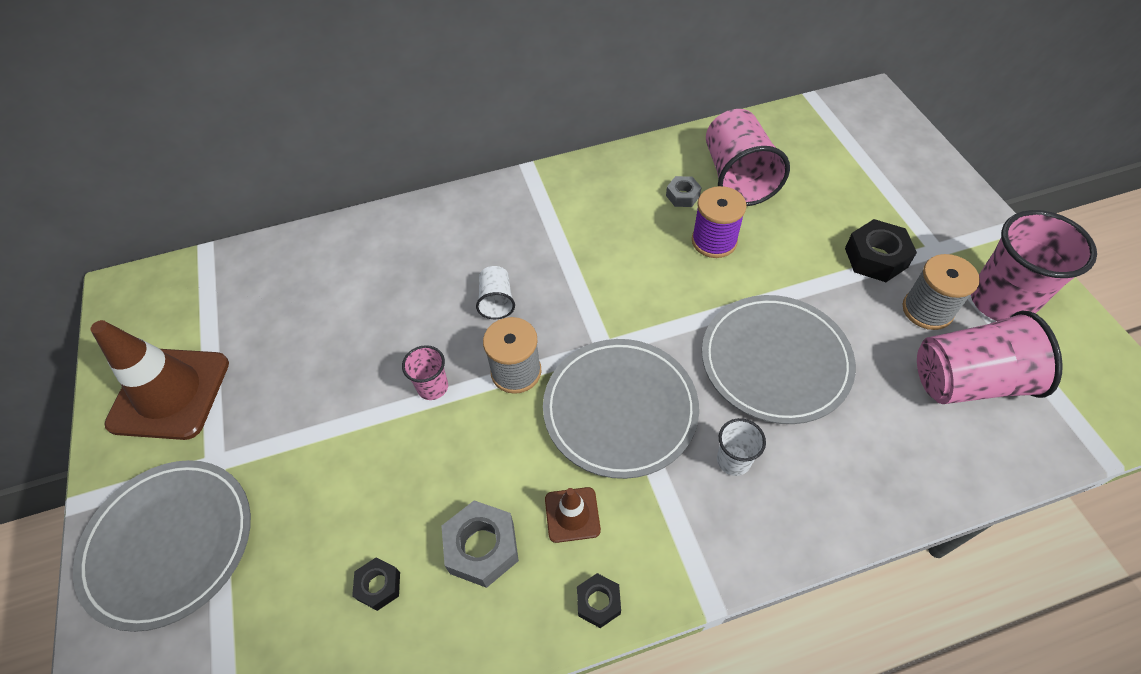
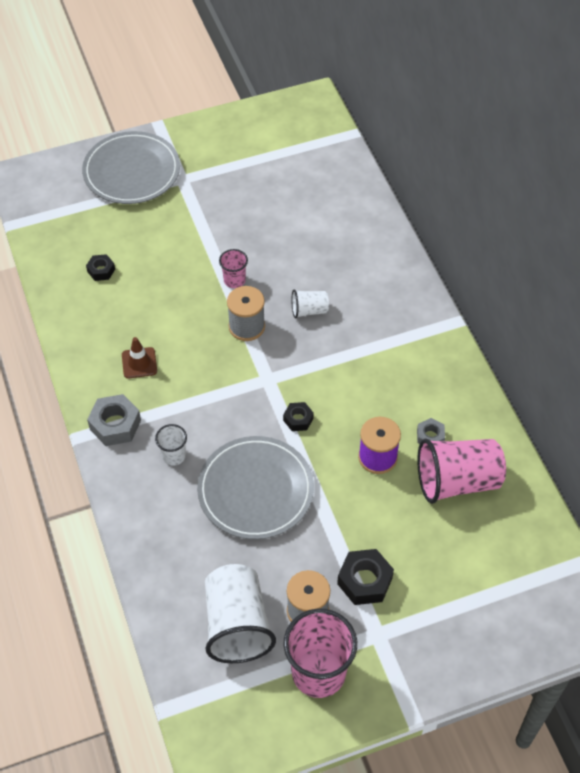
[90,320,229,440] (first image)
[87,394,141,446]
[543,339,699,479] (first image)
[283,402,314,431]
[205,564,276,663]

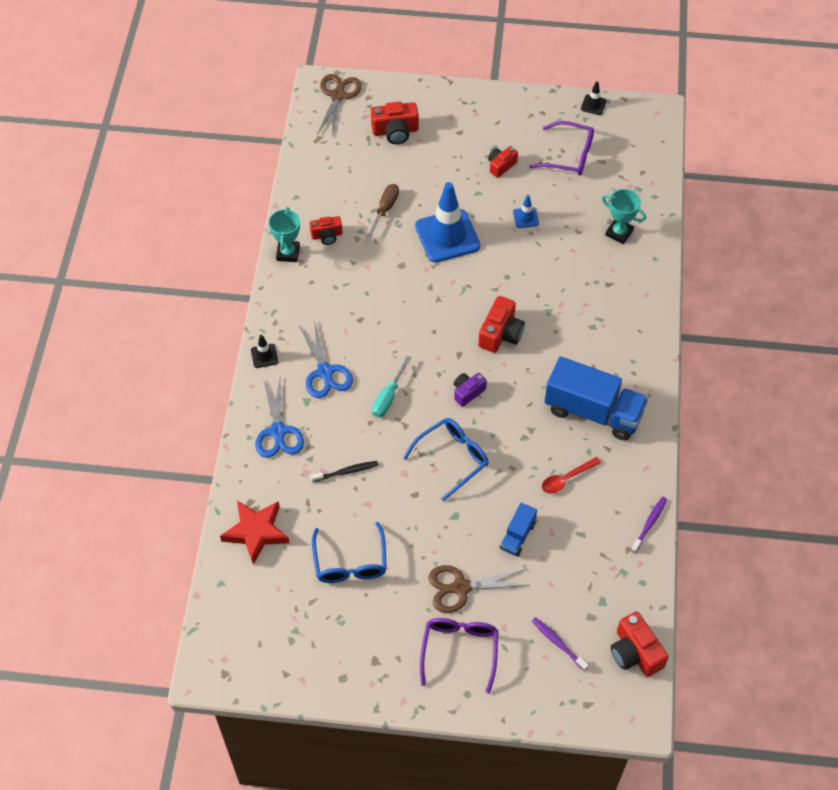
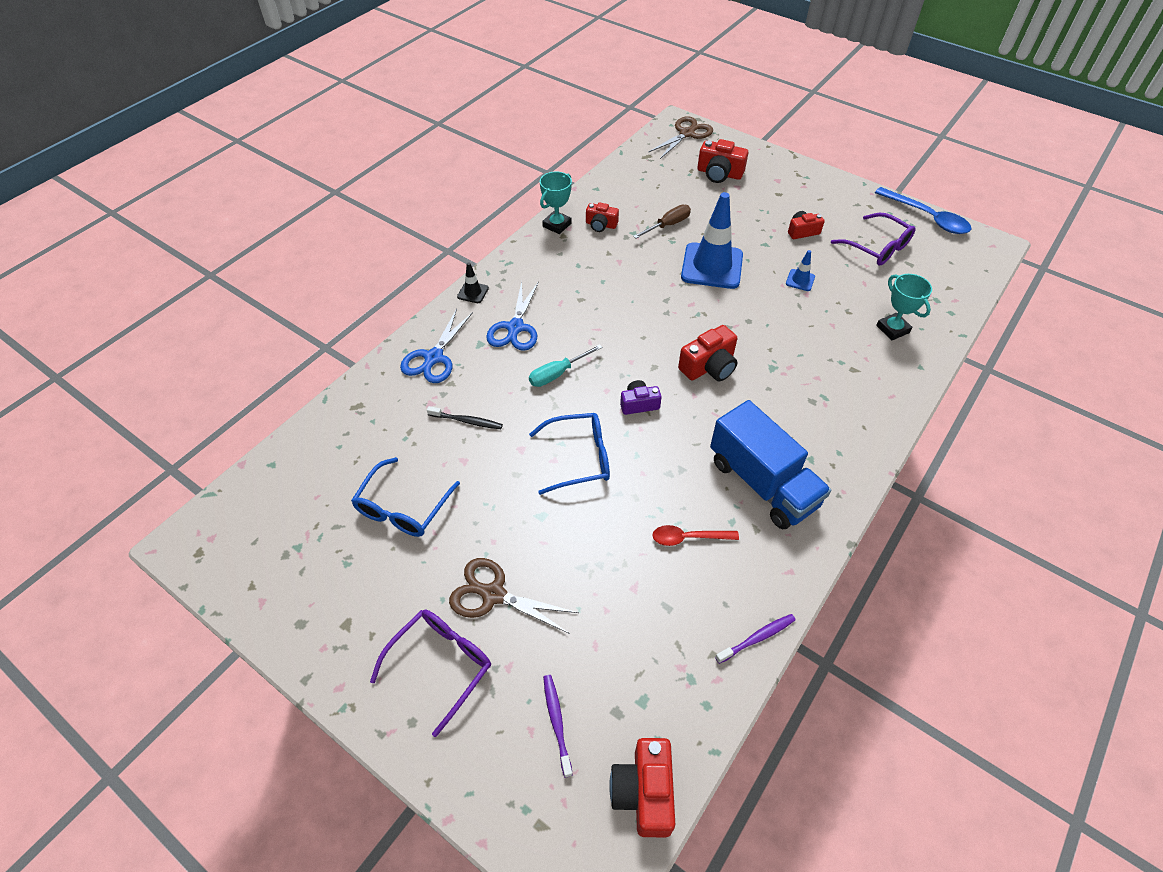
[220,501,289,565] (first image)
[500,503,537,556] (first image)
[875,187,971,234]

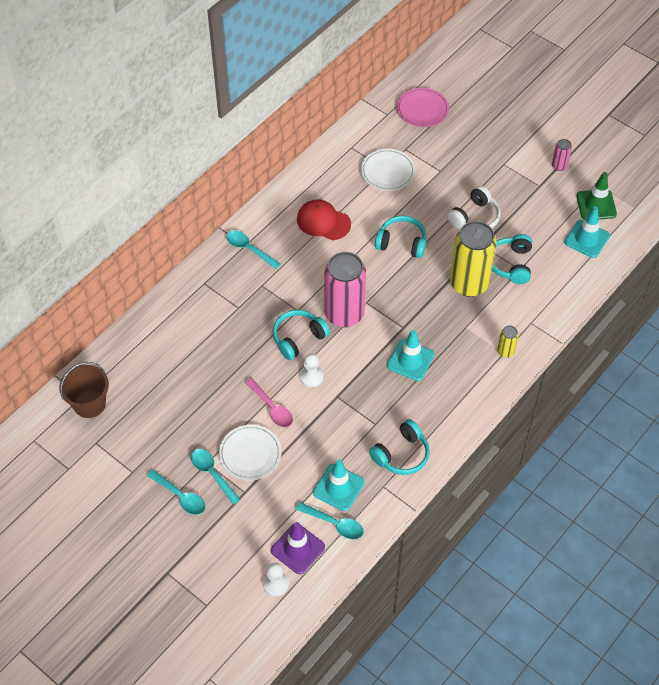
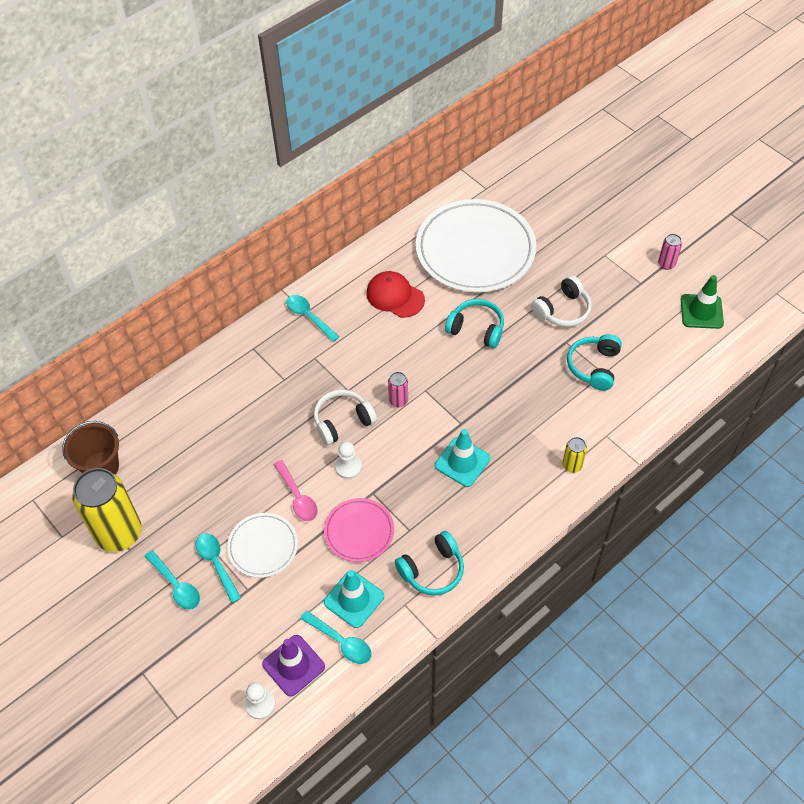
[314,390,377,445]
[388,372,408,407]
[416,199,536,293]
[324,498,394,562]
[72,468,141,552]
[564,207,610,258] (first image)

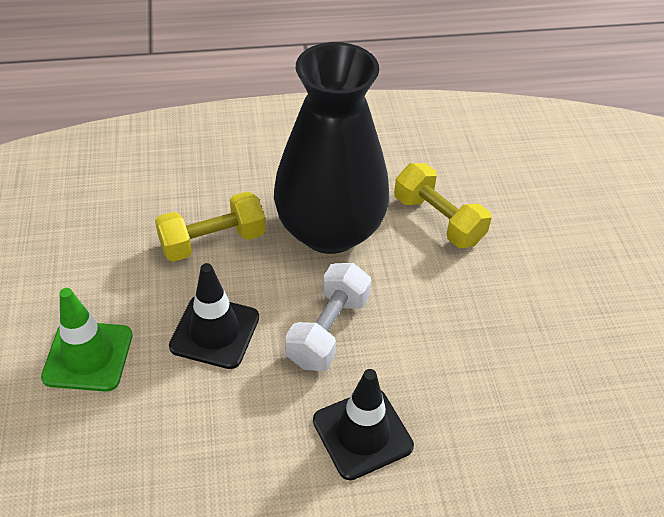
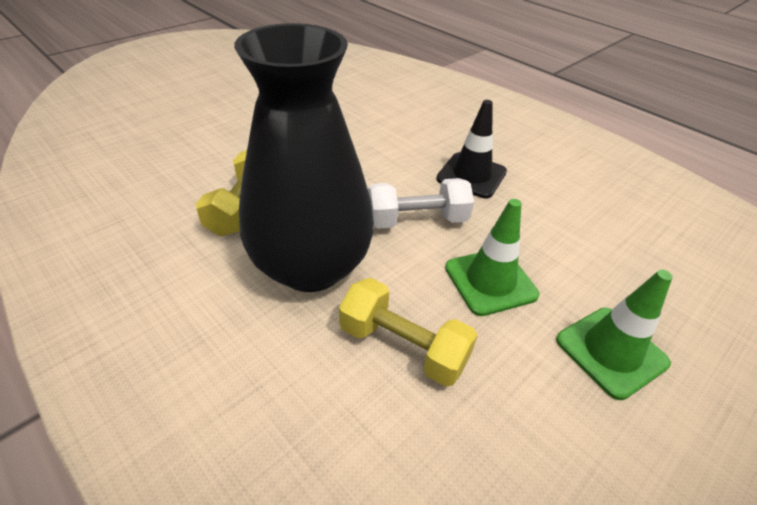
[445,199,539,316]

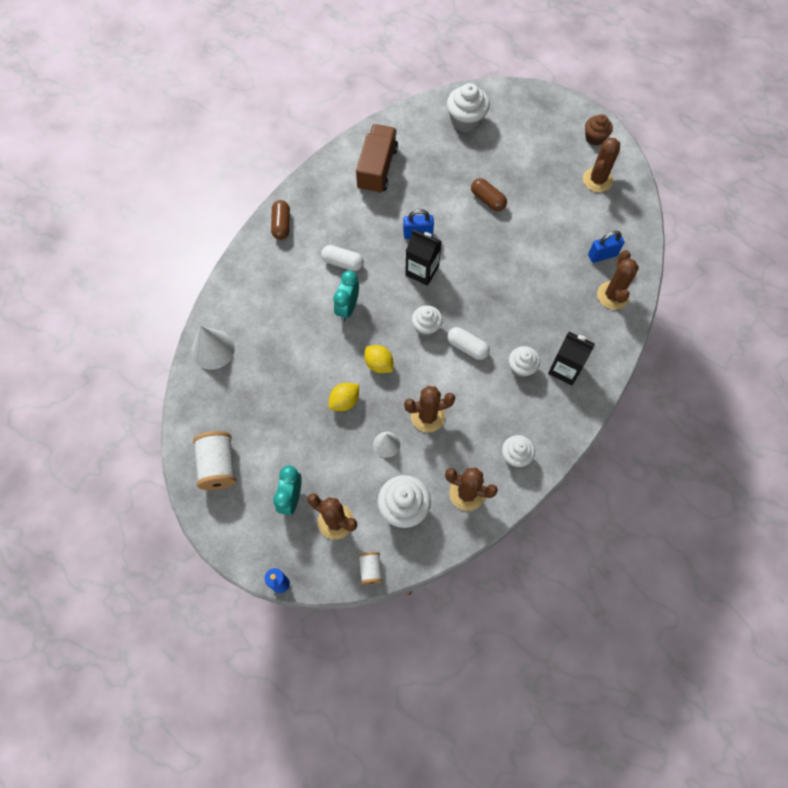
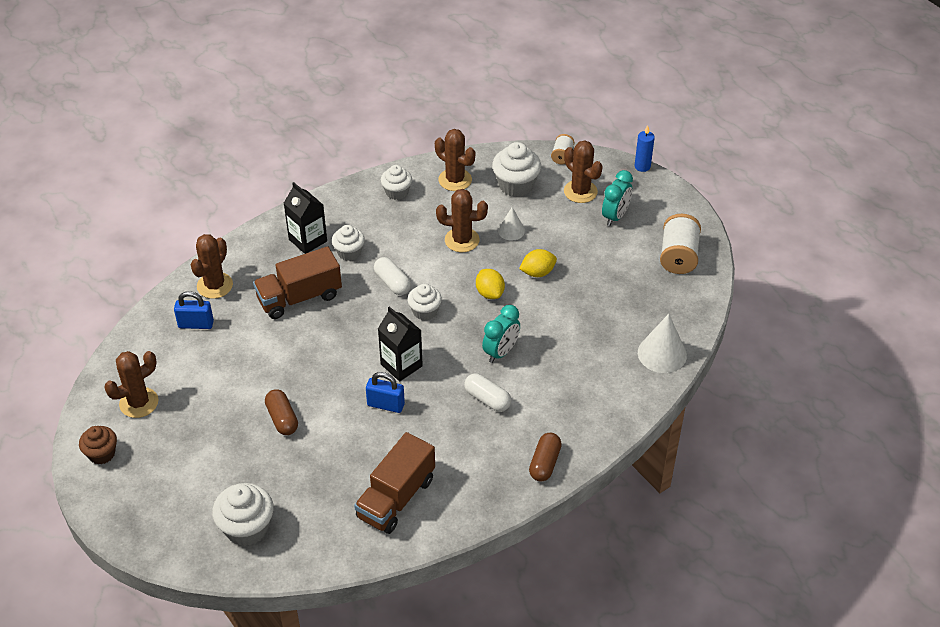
[253,246,342,319]

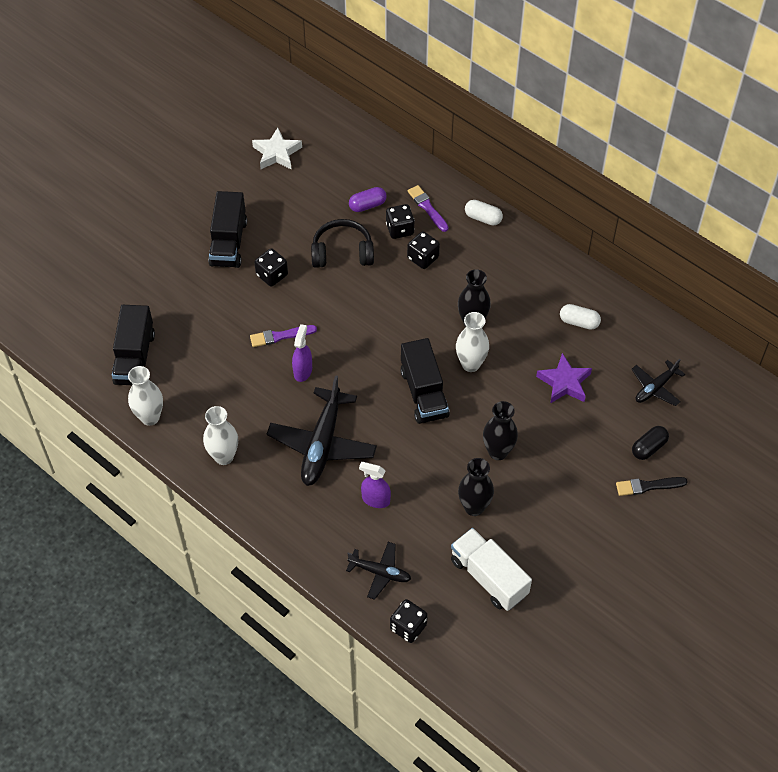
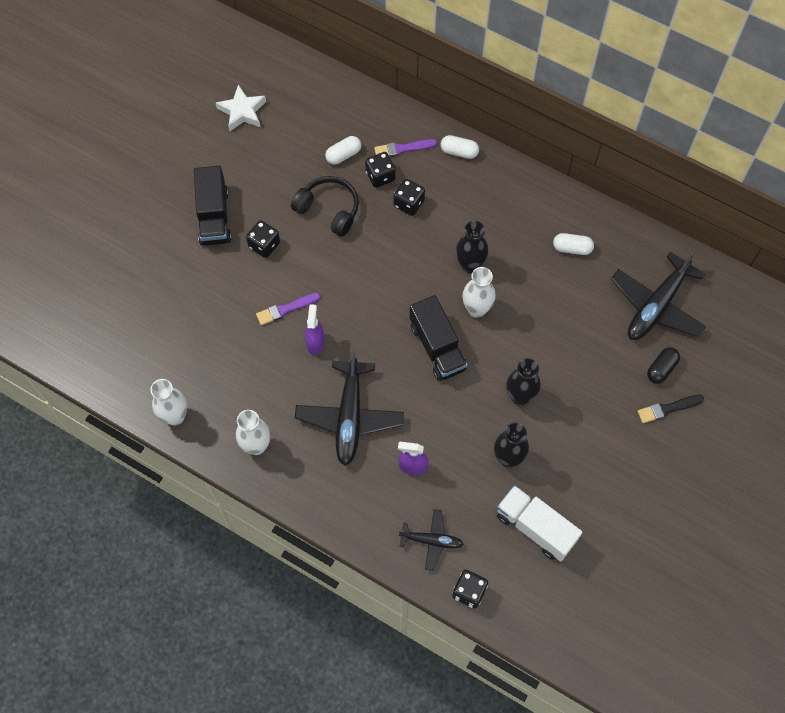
[112,305,155,385] (first image)
[291,176,359,237]
[325,136,361,165]
[374,139,437,157]
[536,353,592,404] (first image)
[611,249,706,340]

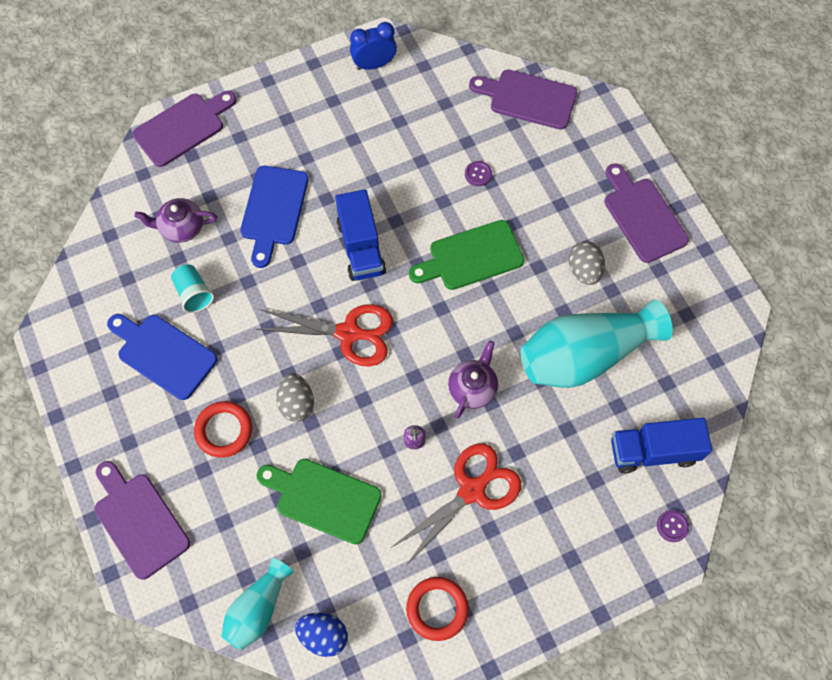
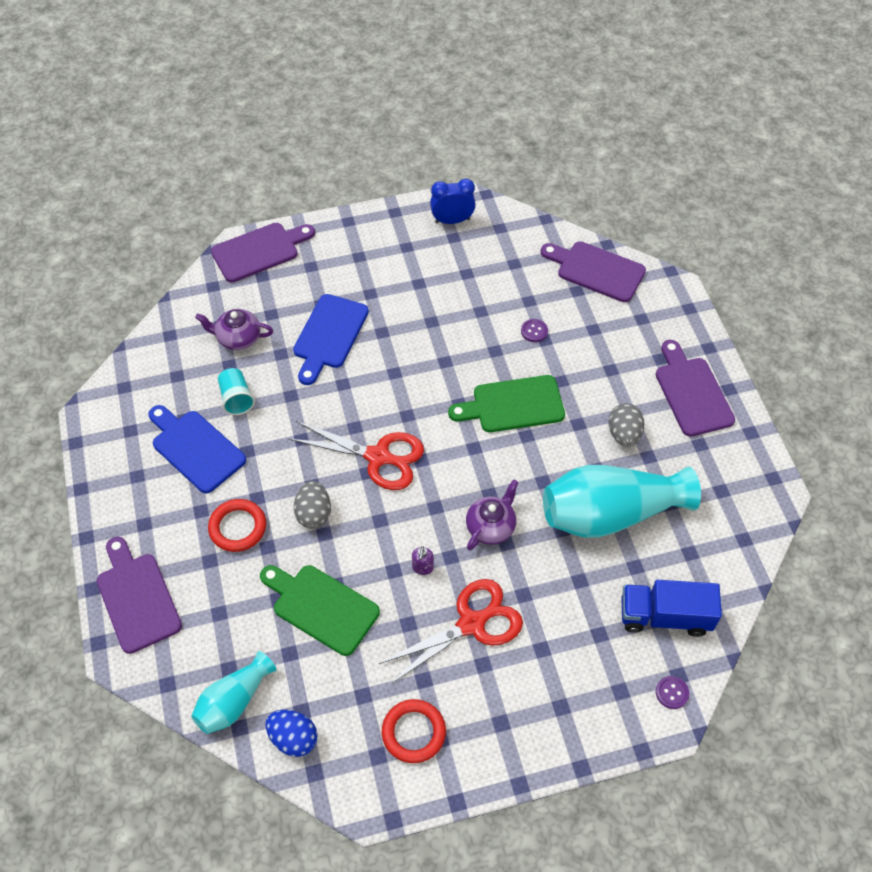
[335,189,386,281] (first image)

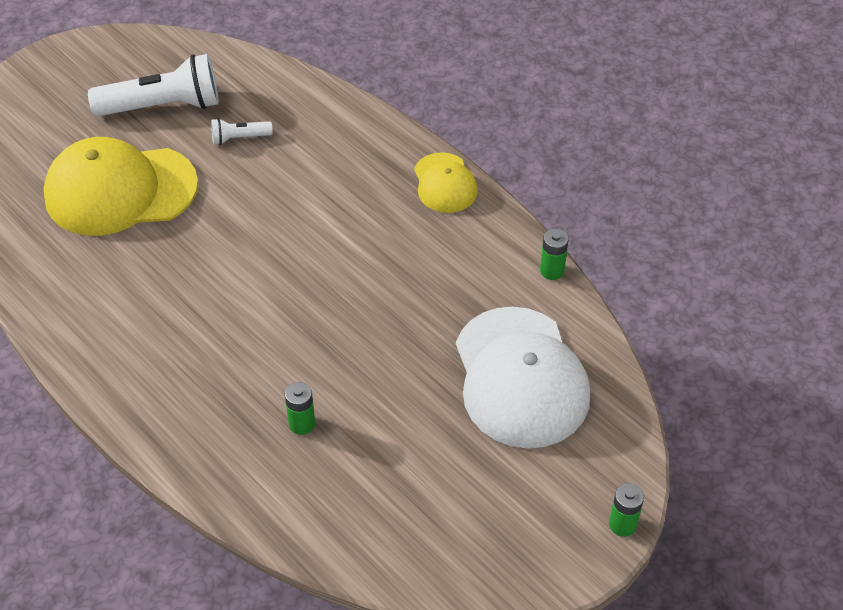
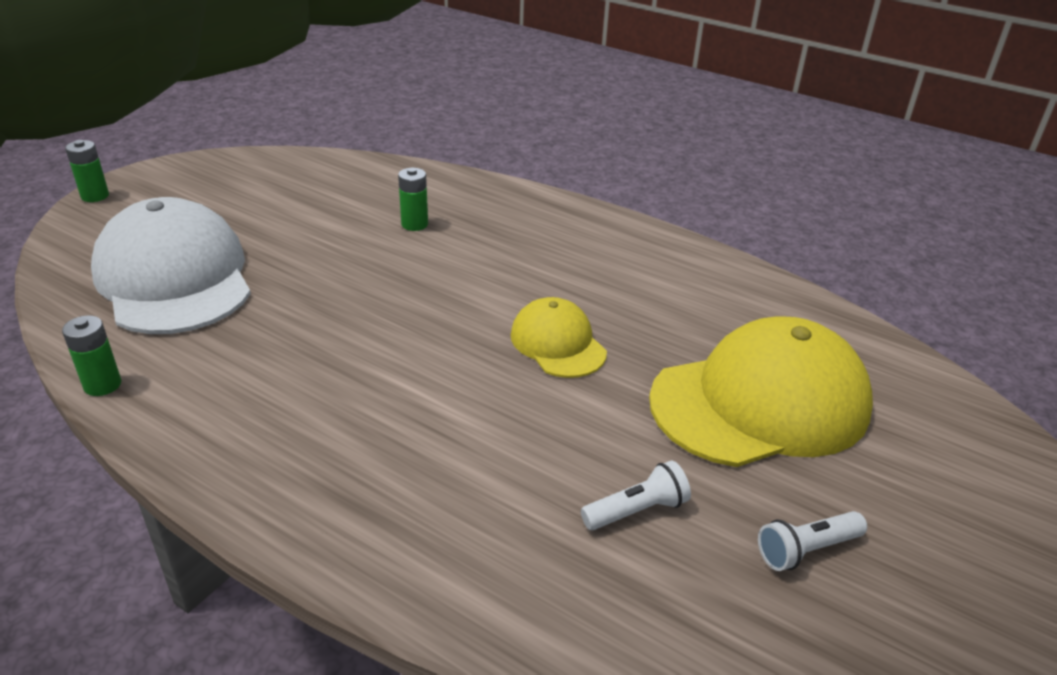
[758,511,867,571]
[511,297,607,378]

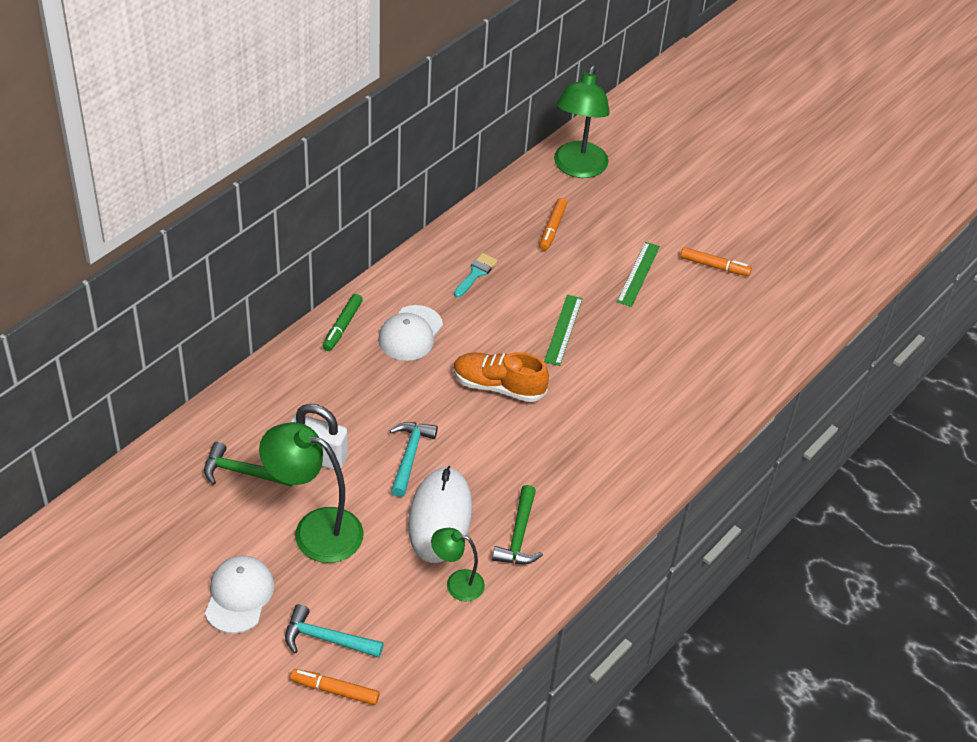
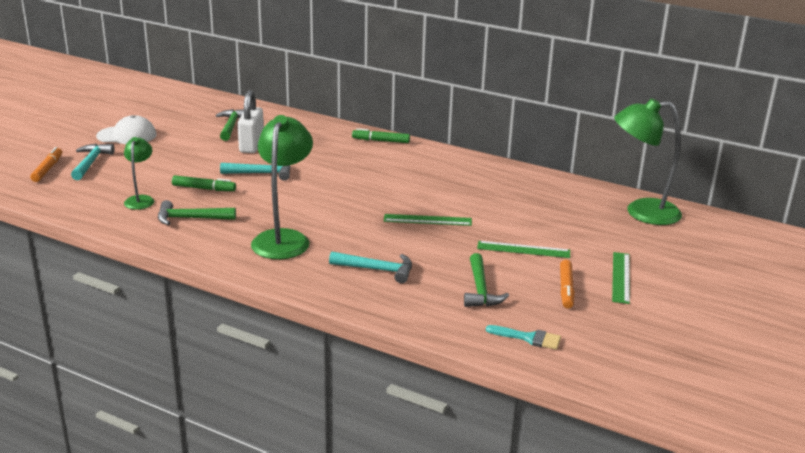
[251,115,313,259]
[378,305,443,361] (first image)
[172,175,236,191]
[453,352,549,402] (first image)
[486,325,561,350]
[539,198,567,251] (first image)
[329,251,412,283]
[464,253,509,307]
[612,252,630,304]

